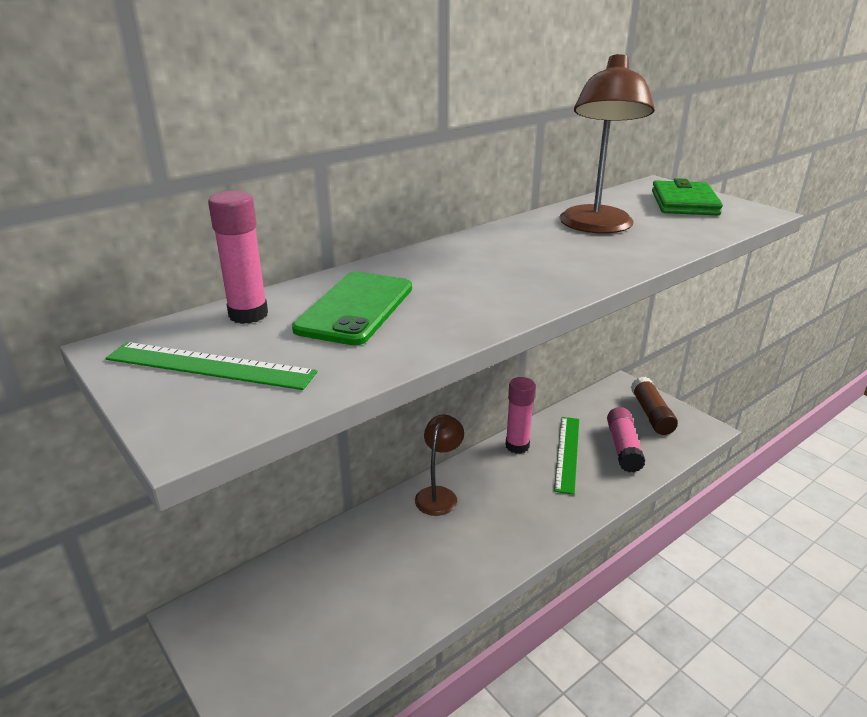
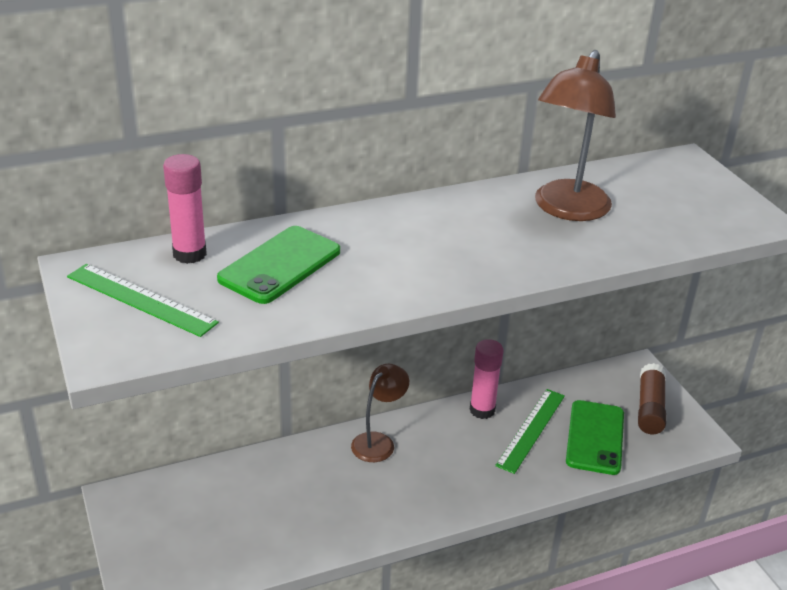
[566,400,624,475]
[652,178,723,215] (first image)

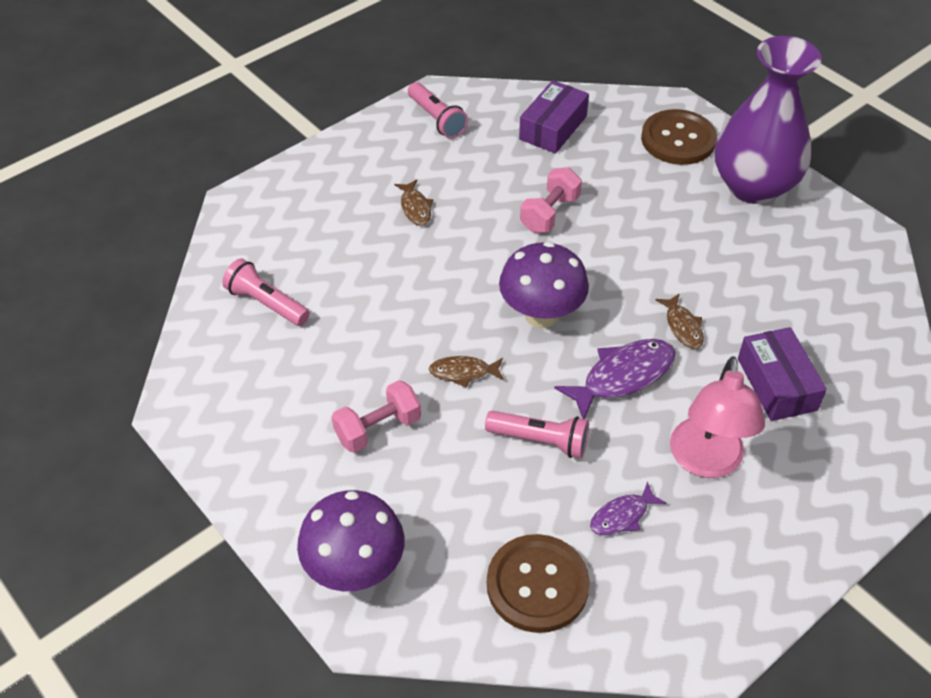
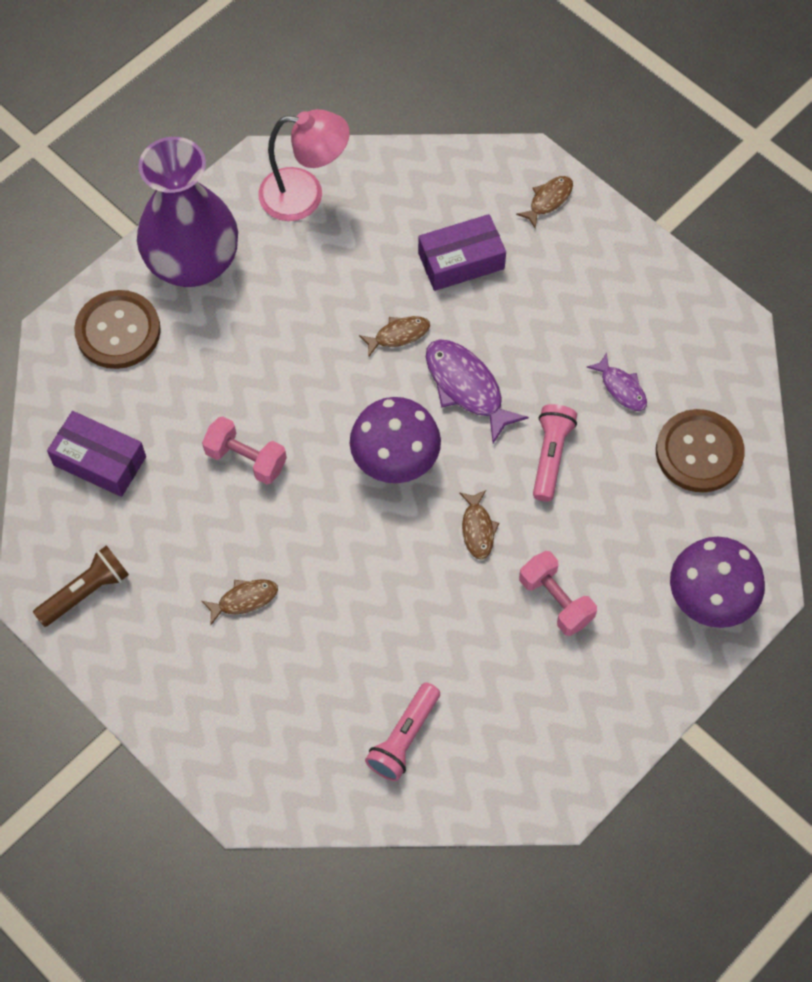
[33,545,129,627]
[258,109,350,221]
[516,176,573,229]

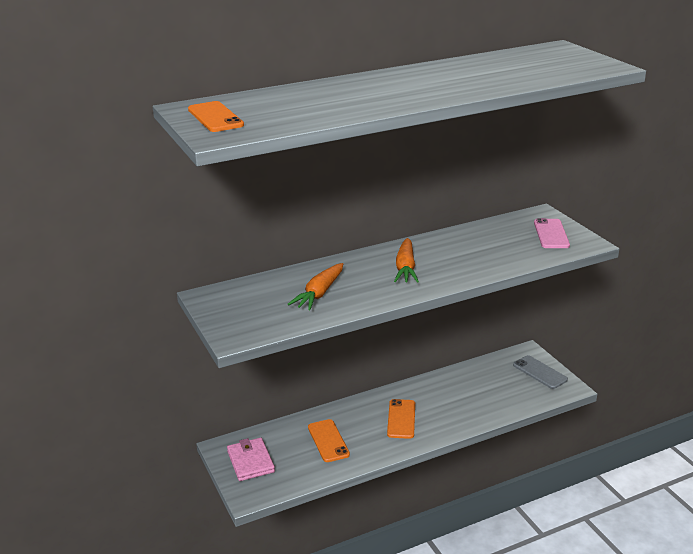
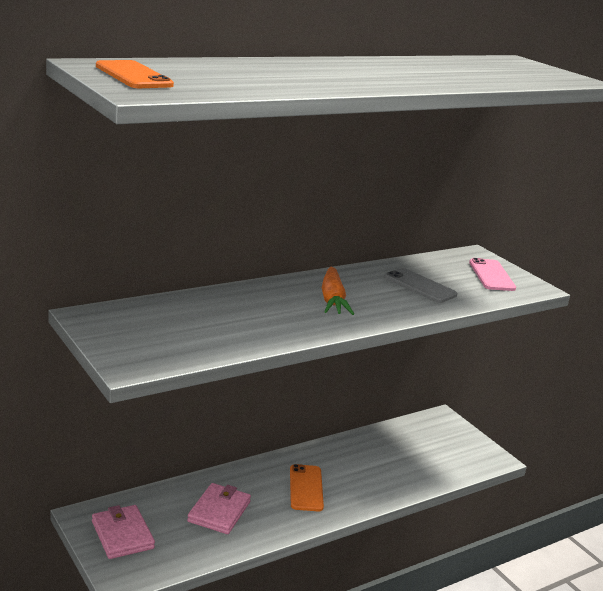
[288,263,343,310] (first image)
[187,483,251,534]
[384,268,457,303]

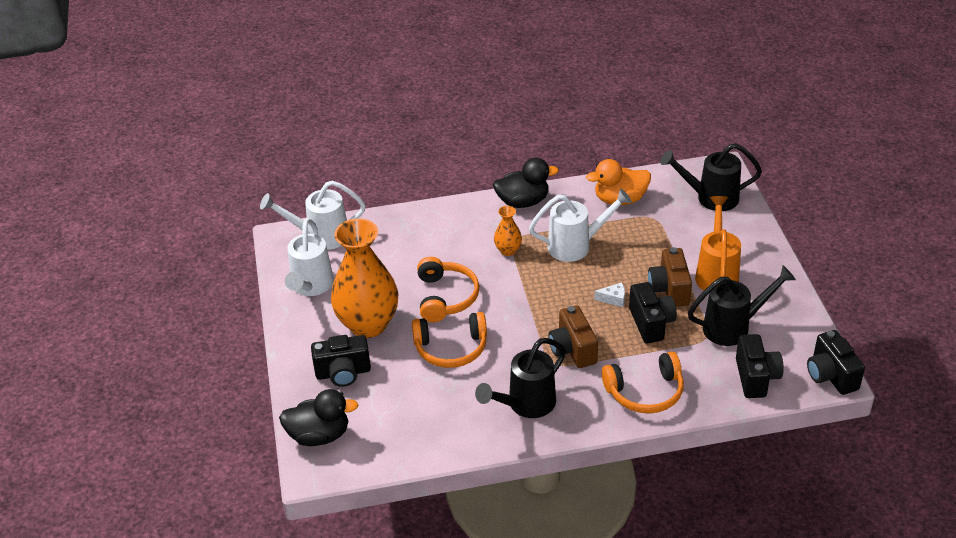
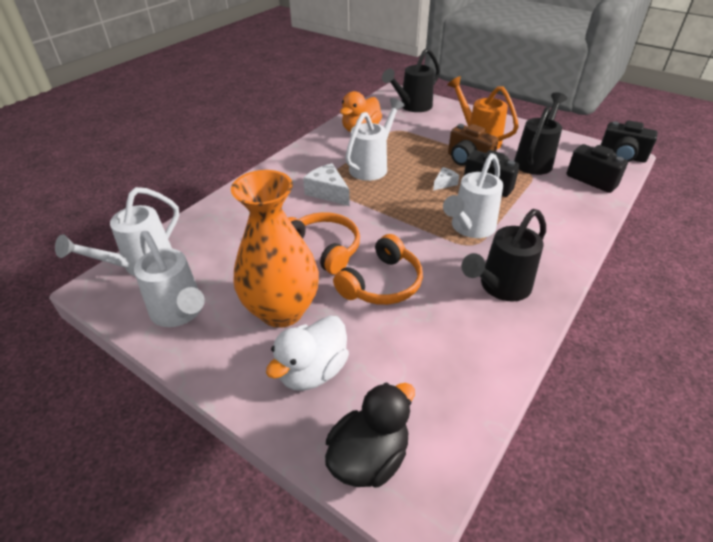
[266,315,349,391]
[461,209,546,302]
[493,158,559,208] (first image)
[303,163,350,206]
[443,153,503,238]
[602,351,684,413] (first image)

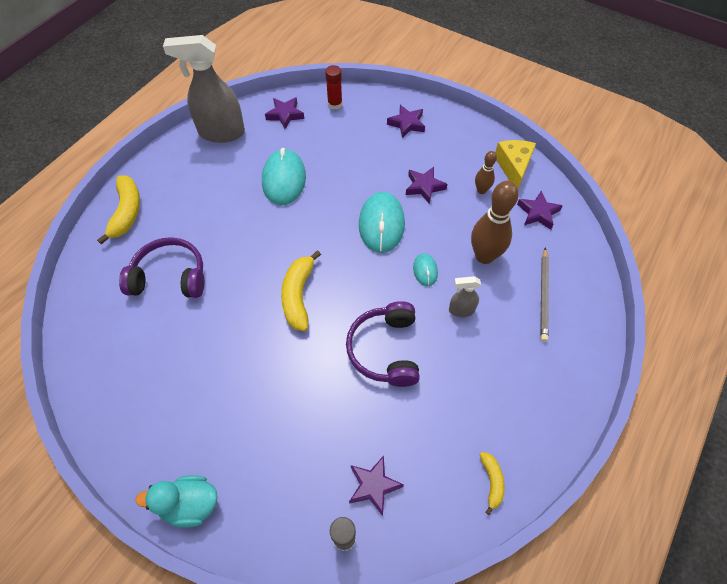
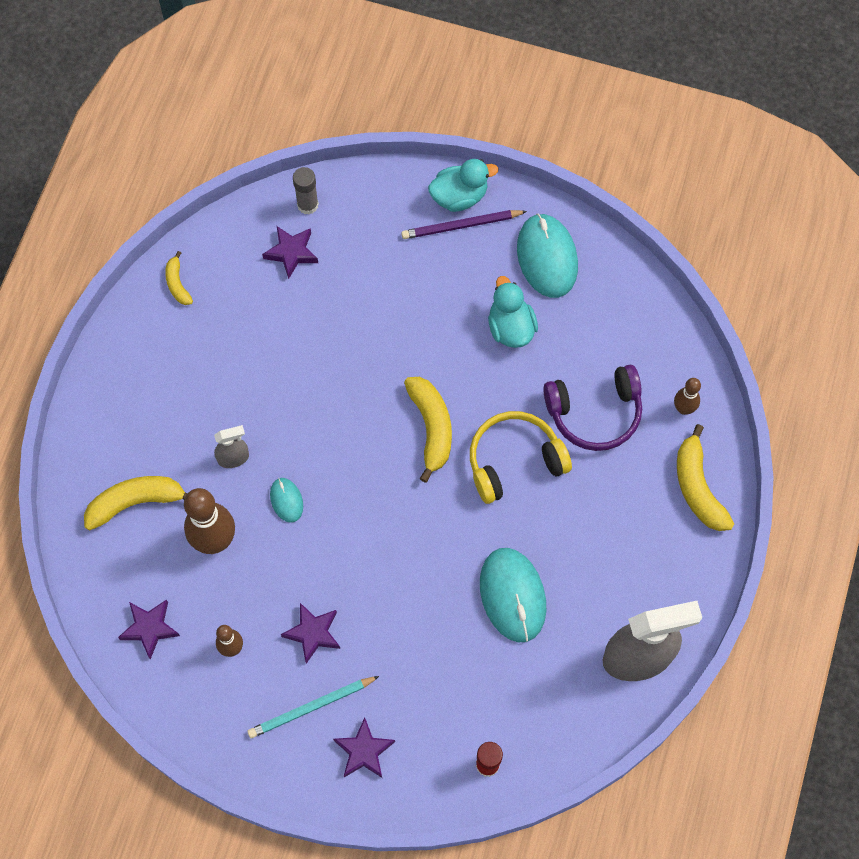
[265,97,304,129] (first image)
[346,301,420,387] (first image)
[517,213,578,298]
[495,140,536,189] (first image)
[84,476,188,530]
[247,676,379,738]
[401,210,527,239]
[470,411,572,504]
[488,276,538,348]
[674,378,701,415]

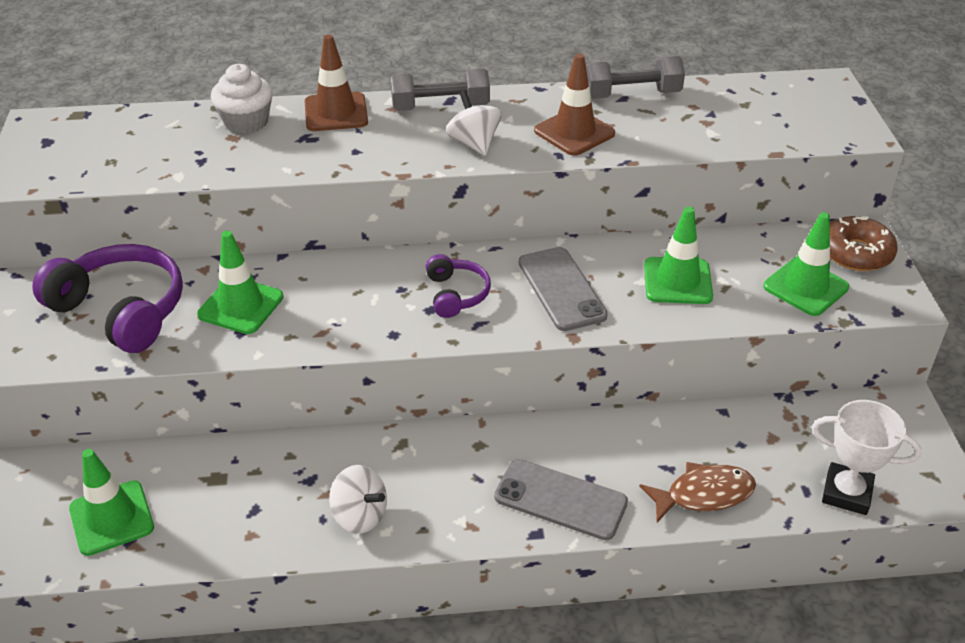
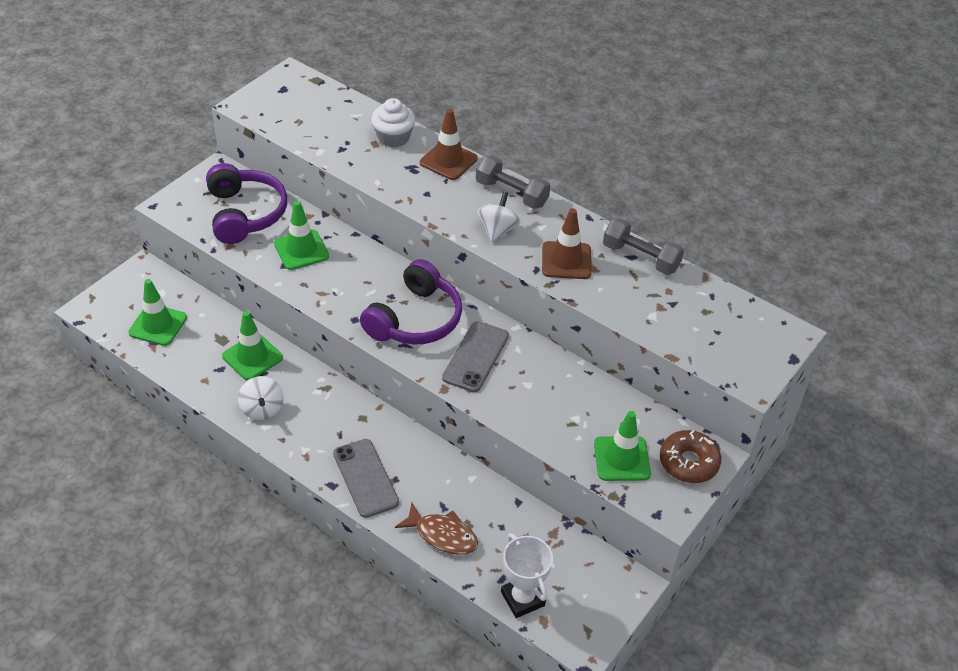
[360,259,462,345]
[222,311,283,380]

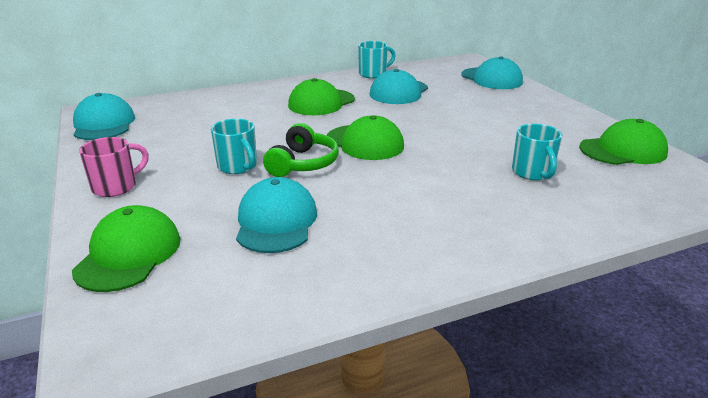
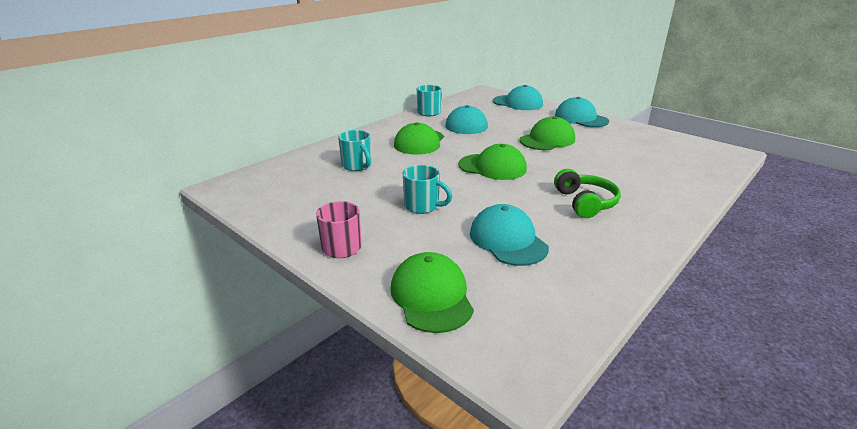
[555,97,609,127]
[554,169,621,218]
[338,130,371,171]
[519,116,575,150]

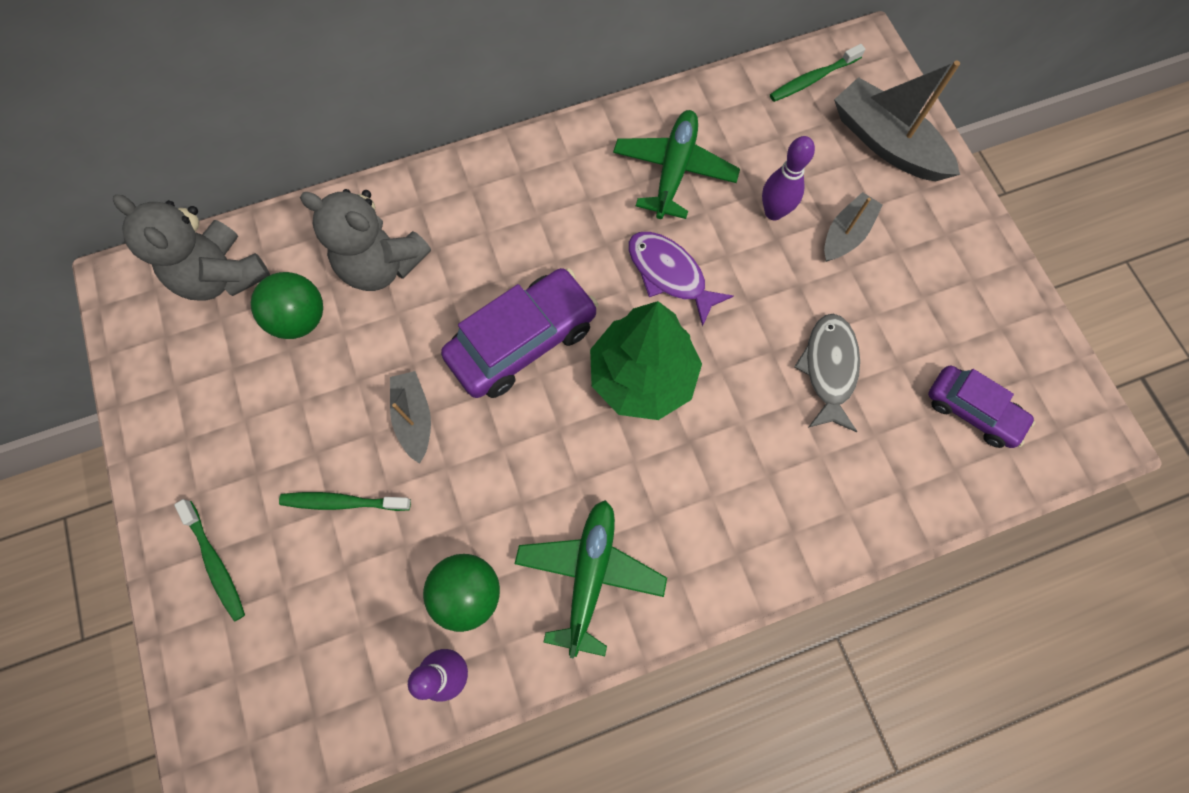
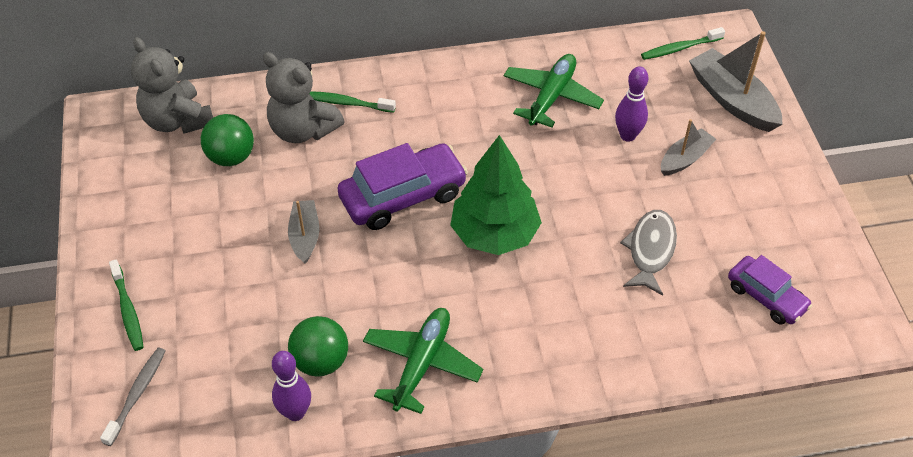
[309,91,396,113]
[628,232,733,327] (first image)
[100,348,166,446]

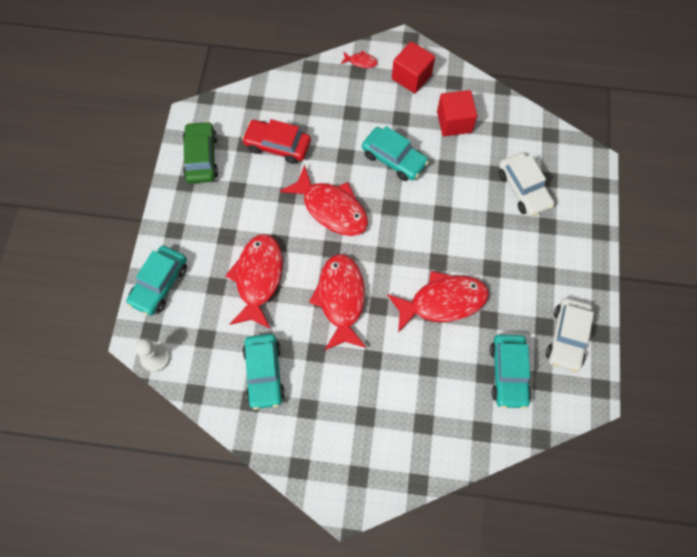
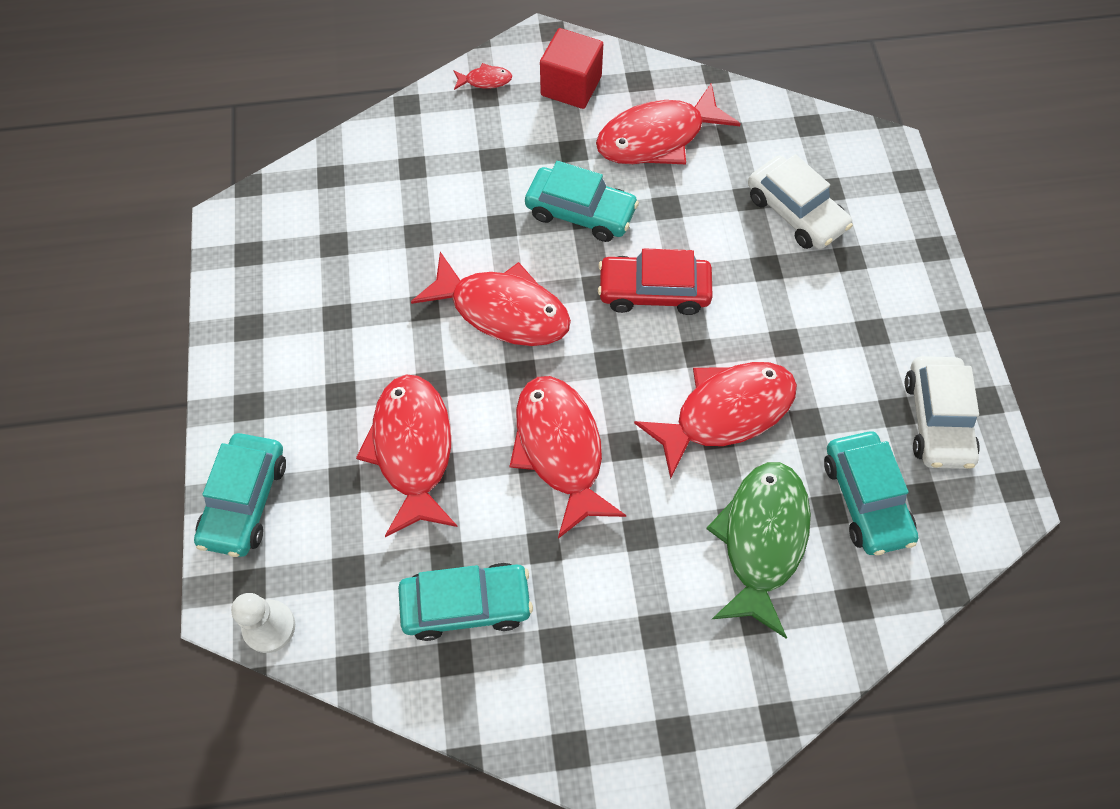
[183,121,218,184] (first image)
[598,248,713,315]
[398,563,533,641]
[596,83,741,164]
[706,462,811,638]

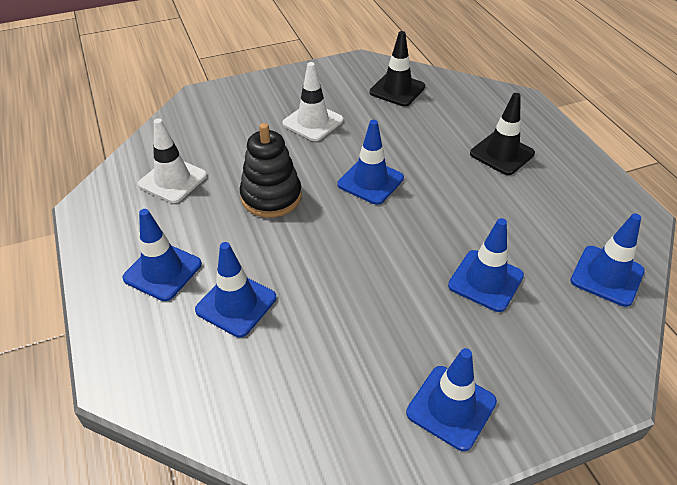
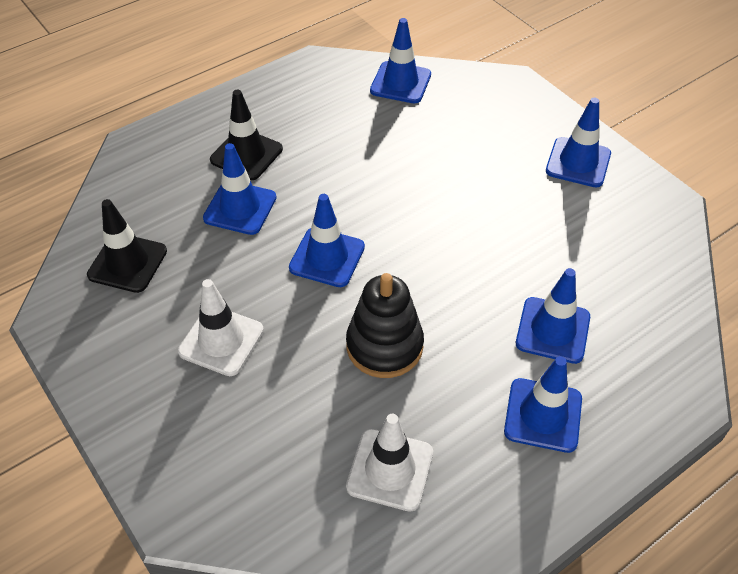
[203,143,277,235]

